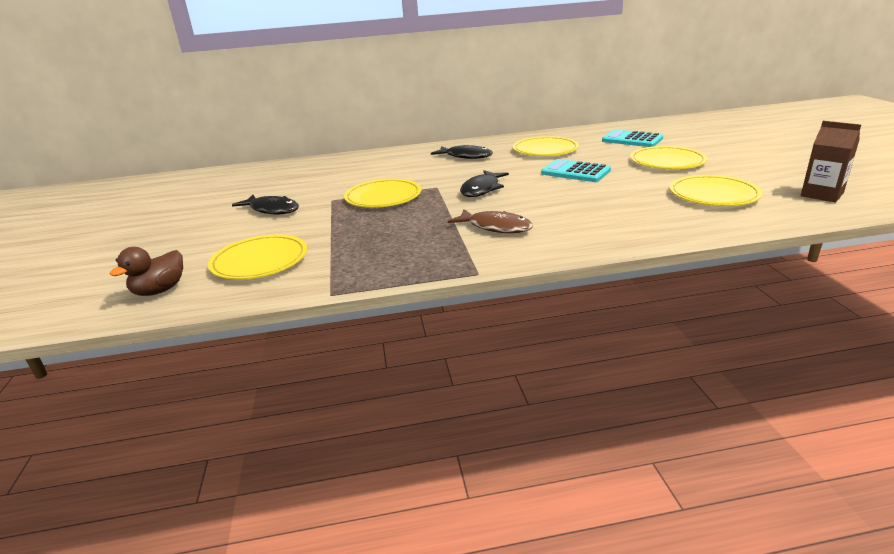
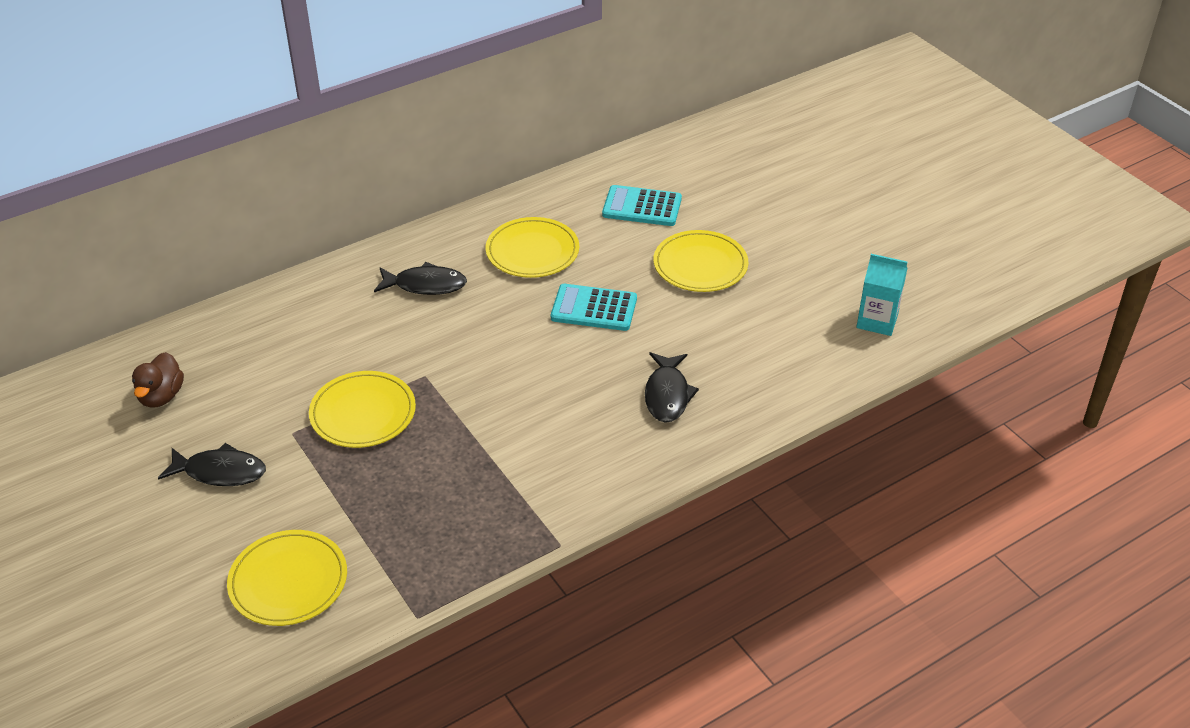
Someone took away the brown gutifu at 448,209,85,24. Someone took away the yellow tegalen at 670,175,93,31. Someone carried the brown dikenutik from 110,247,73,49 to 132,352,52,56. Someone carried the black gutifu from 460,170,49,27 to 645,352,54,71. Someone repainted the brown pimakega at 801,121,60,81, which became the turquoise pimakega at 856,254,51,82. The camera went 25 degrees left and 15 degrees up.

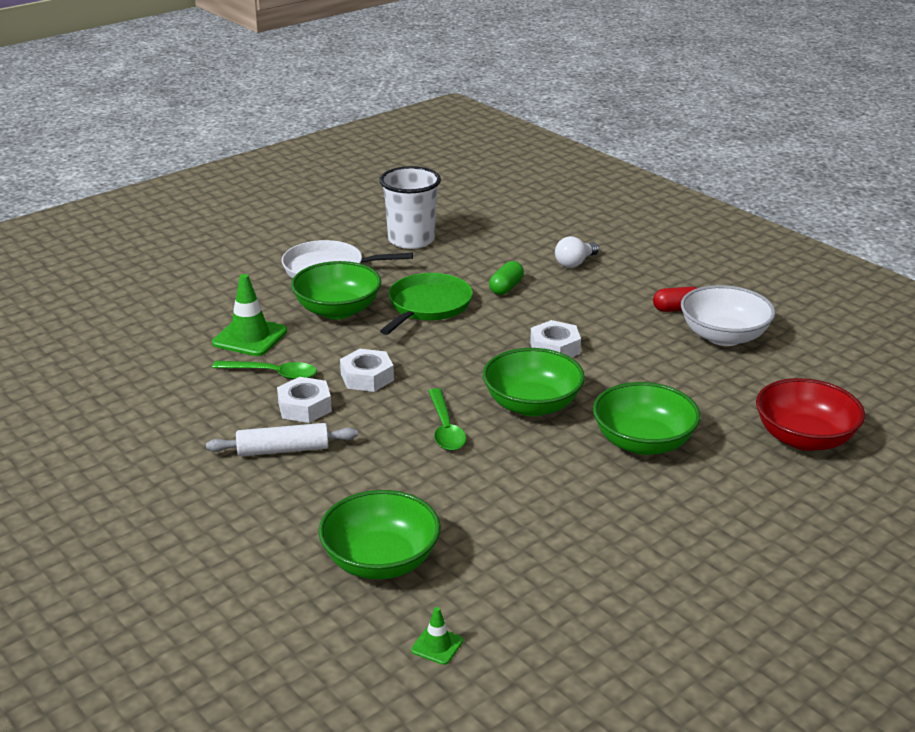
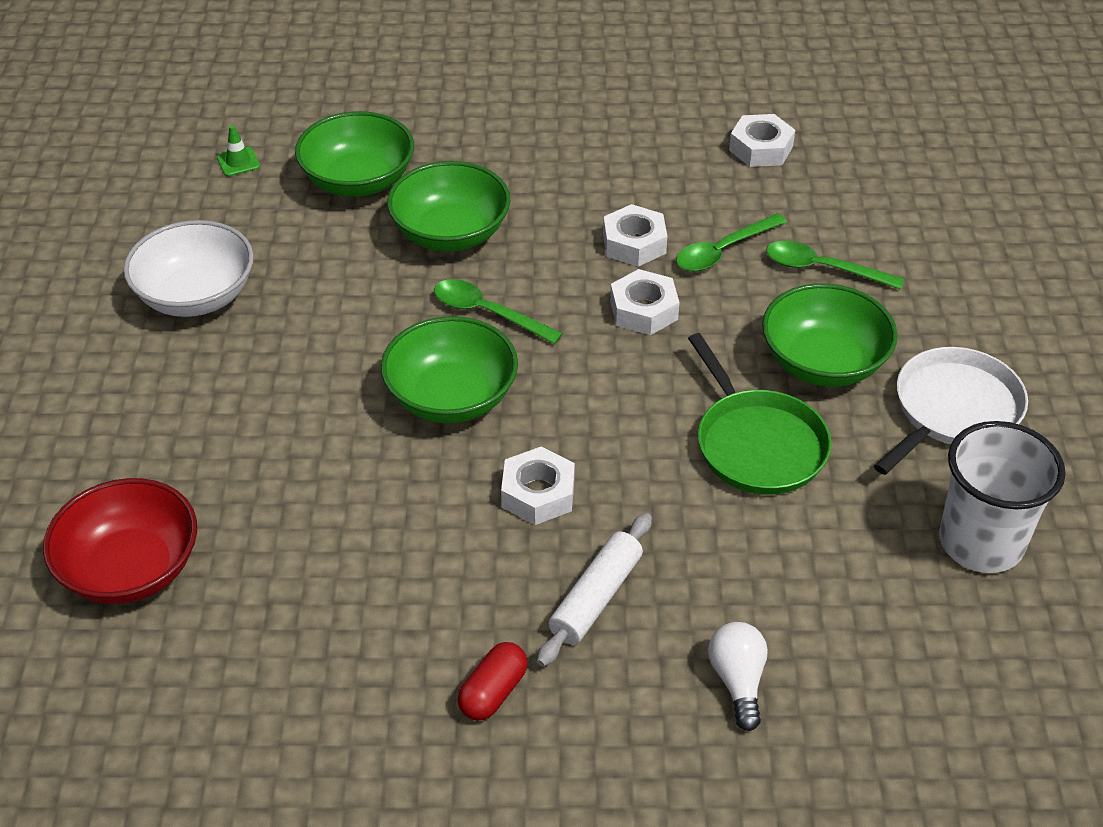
Someone took away the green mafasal at 489,261,35,34. Someone put down the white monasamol at 729,114,66,53. Someone carried the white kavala from 206,423,152,33 to 537,513,115,154. Someone carried the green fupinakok from 593,382,107,73 to 387,161,124,91. Someone carried the white fupinakok from 681,285,94,61 to 123,220,131,97. Someone swapped the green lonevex at 212,274,75,82 for the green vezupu at 766,241,138,49. The camera went 130 degrees right and 15 degrees up.

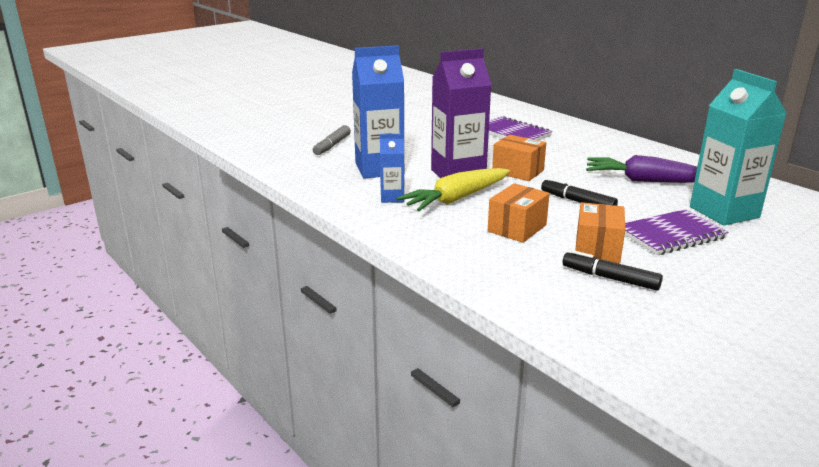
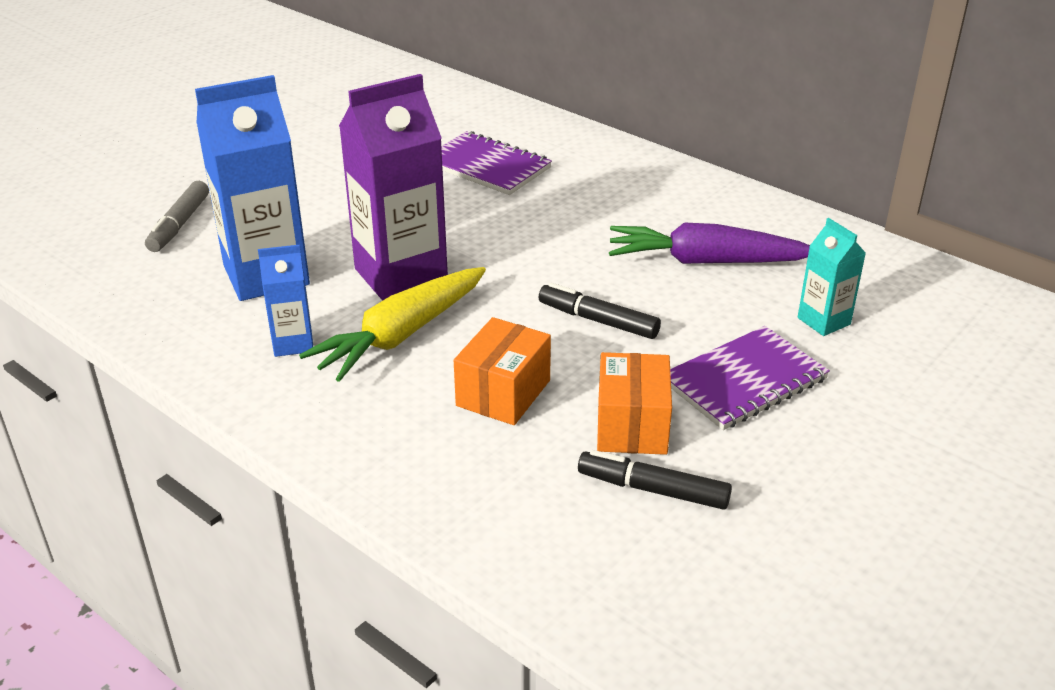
Someone took away the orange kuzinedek at 492,135,54,46. Someone scaled the turquoise pimakega at 690,69,97,157 by 0.51. The camera went 10 degrees left and 10 degrees up.

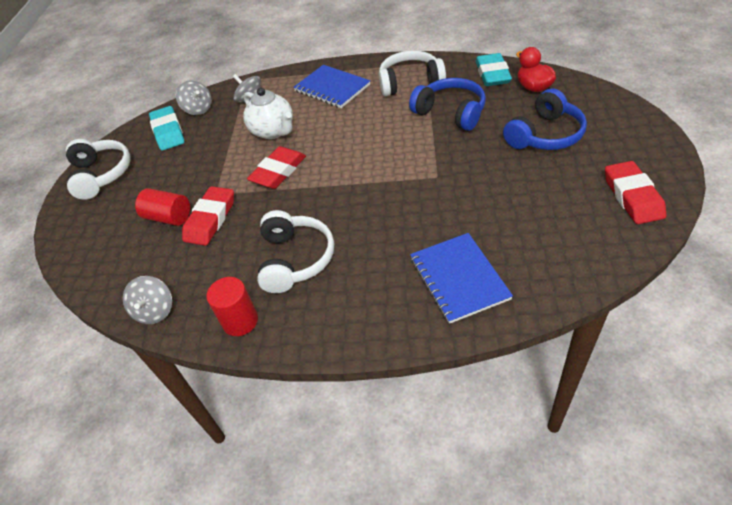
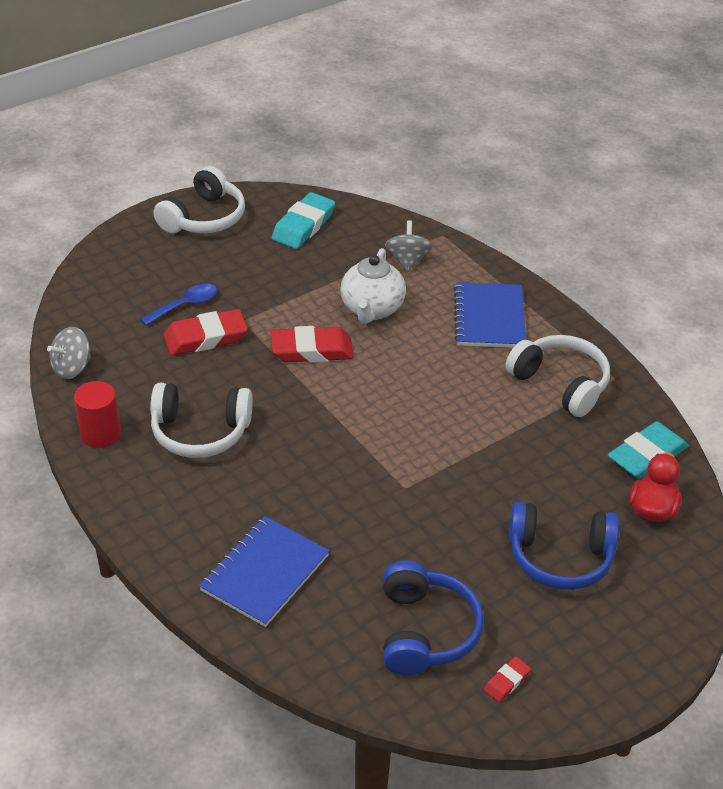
Someone took away the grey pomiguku at 176,80,36,35. Someone carried the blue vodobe from 409,78,77,53 to 383,560,101,116. Someone swapped the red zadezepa at 135,188,55,38 for the blue vezupu at 141,283,76,42. Someone rotated the white vodobe at 257,210,77,83 by 45 degrees clockwise. Someone scaled the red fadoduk at 605,161,61,63 by 0.49. The camera went 45 degrees right and 5 degrees down.

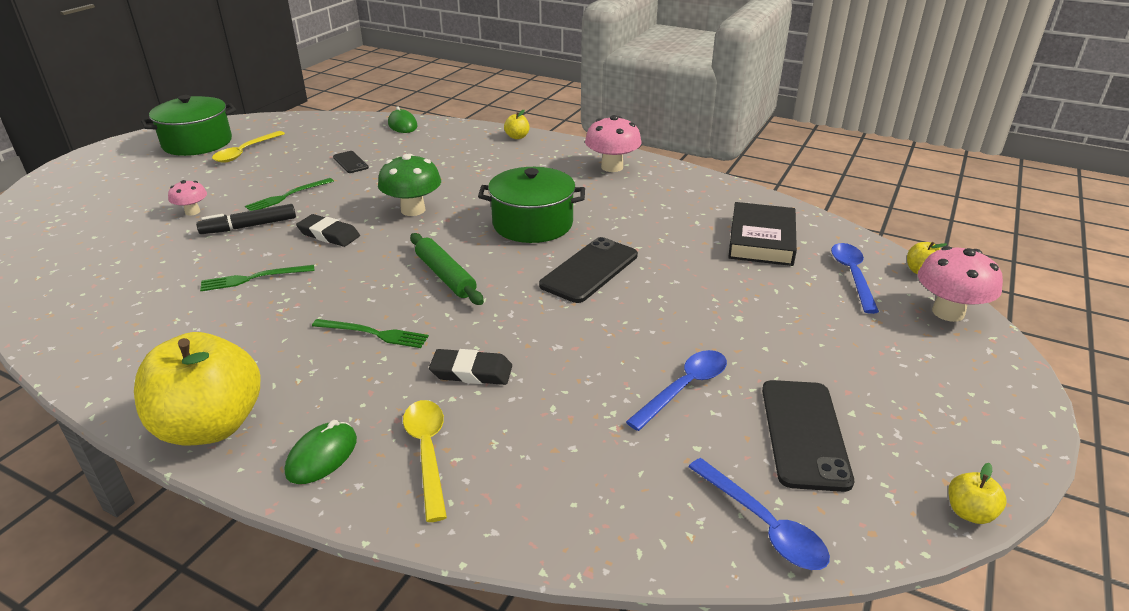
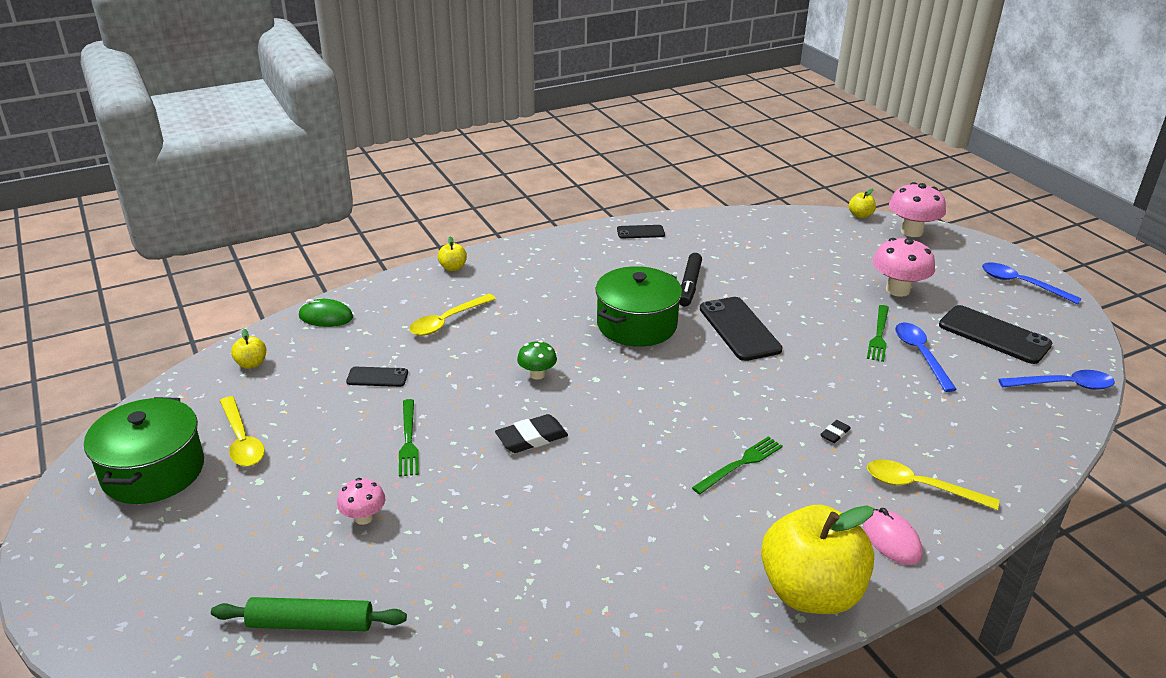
Someone took away the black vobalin at 728,202,69,64. Someone put down the yellow vezupu at 409,294,87,42. Someone put down the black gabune at 617,225,48,13. Someone carried the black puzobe from 196,204,100,30 to 679,253,23,54. Someone carried the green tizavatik from 200,265,115,26 to 867,305,22,57. Someone carried the green kavala from 410,233,74,72 to 211,597,196,34. Someone carried the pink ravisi from 585,115,57,57 to 873,238,62,59. Someone carried the blue vezupu from 831,243,48,71 to 982,262,99,42. Someone carried the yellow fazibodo from 948,463,58,61 to 231,329,35,40. Someone repainted the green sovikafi at 285,420,72,64, which became the pink sovikafi at 863,508,60,57. Someone scaled the green ravisi at 378,154,63,62 by 0.58. Someone scaled the black fadoduk at 429,349,83,36 by 0.53. The camera went 55 degrees left and 0 degrees up.

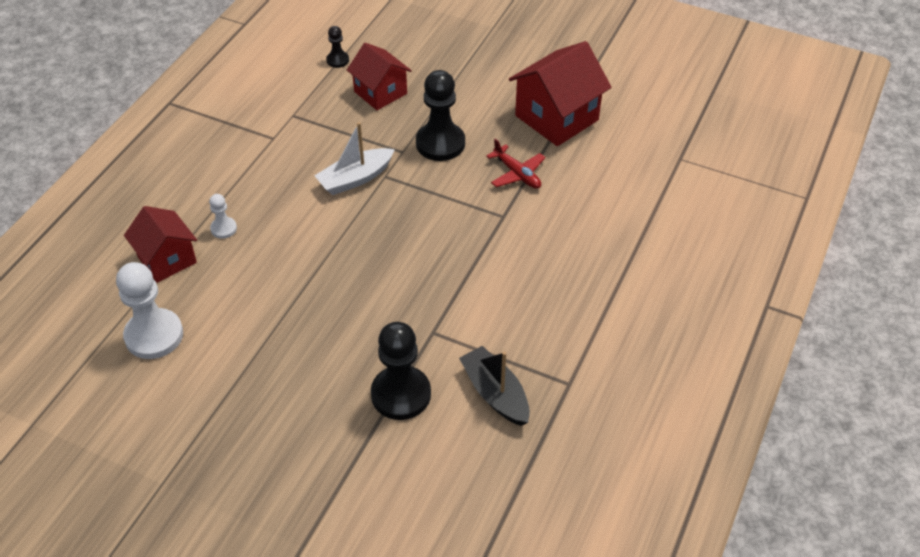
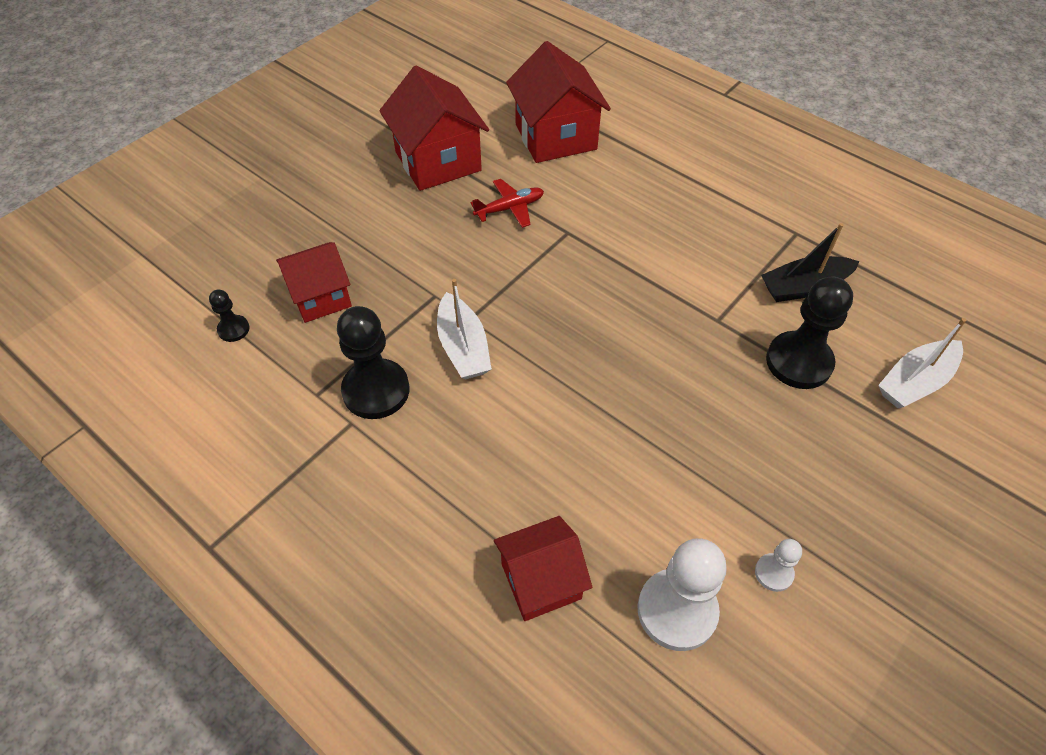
Someone put down the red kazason at 506,41,105,122. Someone put down the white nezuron at 878,318,88,90. Someone carried the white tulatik from 209,194,28,45 to 755,539,47,53. Someone carried the black tulatik from 416,70,49,91 to 337,306,72,113. The camera went 75 degrees left and 5 degrees up.

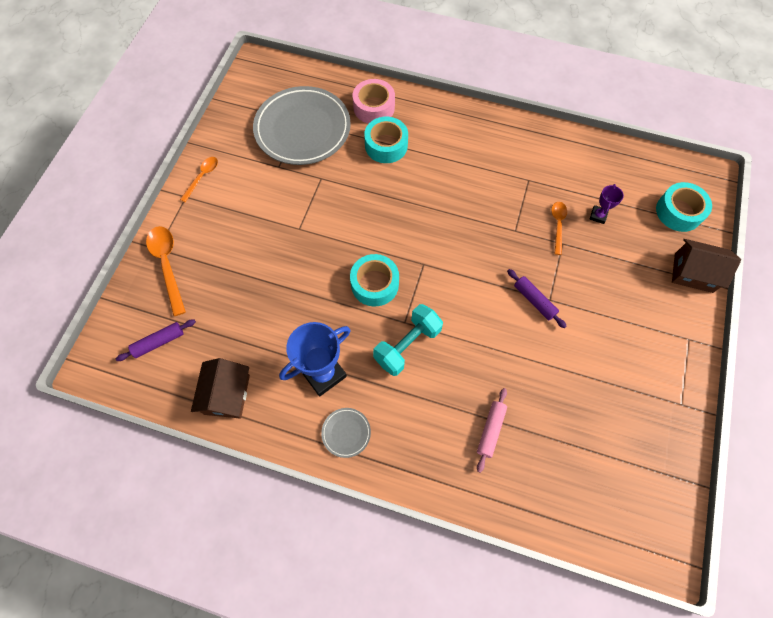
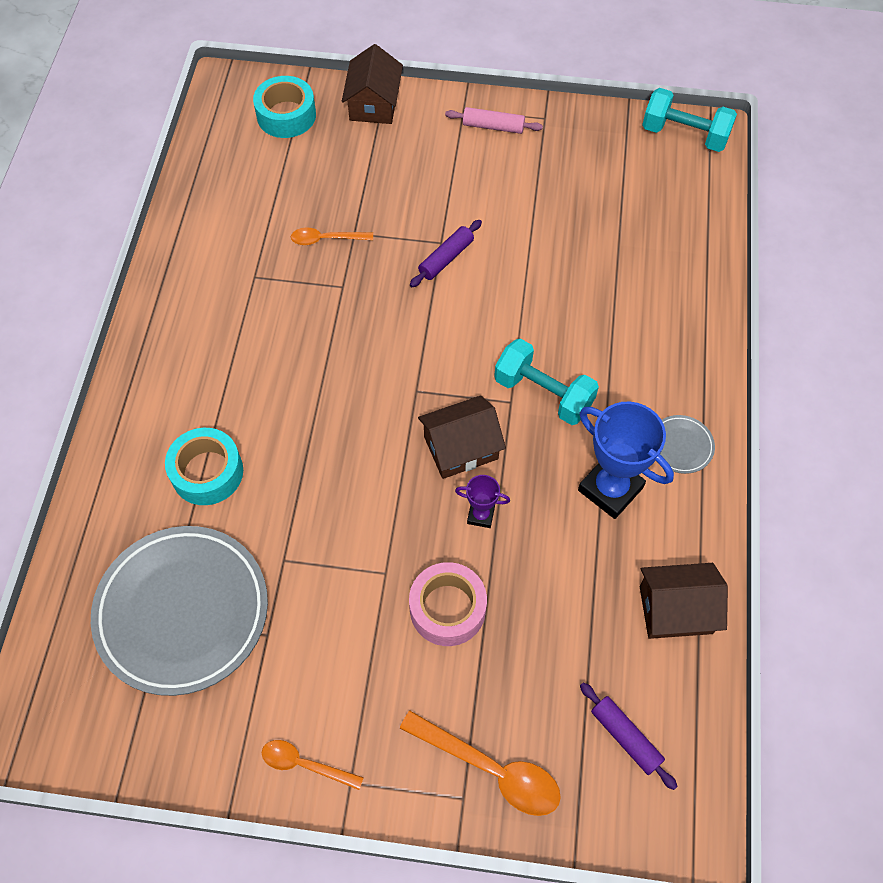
Someone put down the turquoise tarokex at 642,88,95,64. Someone carried the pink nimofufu from 353,79,42,45 to 409,562,78,84. Someone carried the pink kavala from 477,388,30,85 to 445,107,98,27. Someone carried the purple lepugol from 590,184,34,40 to 455,475,55,53. Someone swapped the turquoise nimofufu at 350,254,49,53 for the brown kazason at 418,395,88,84. Someone rotated the orange vezupu at 146,226,40,90 by 120 degrees counterclockwise. The camera went 100 degrees left and 5 degrees down.

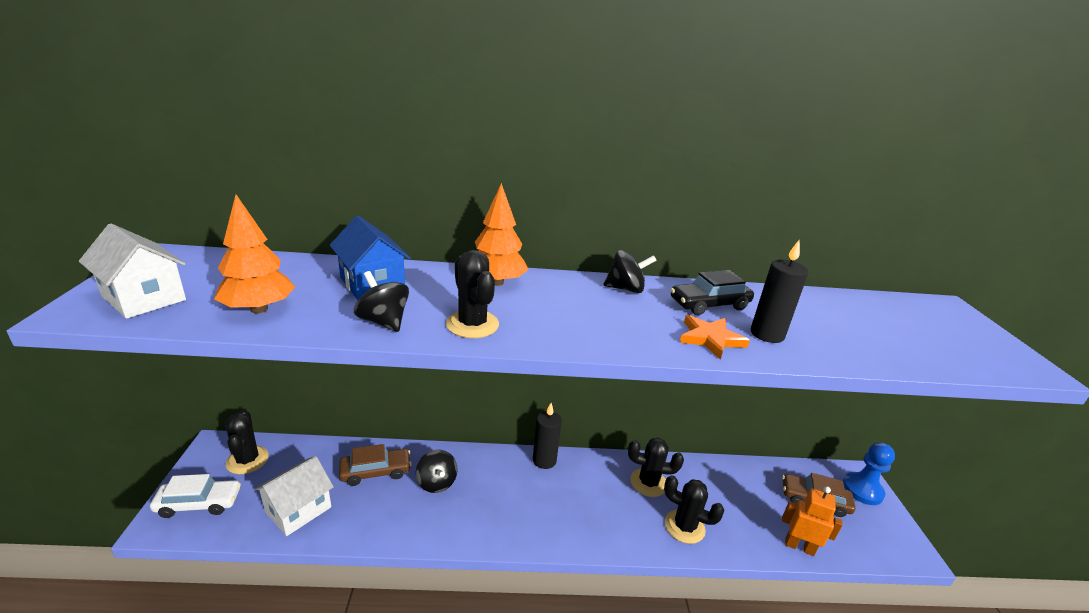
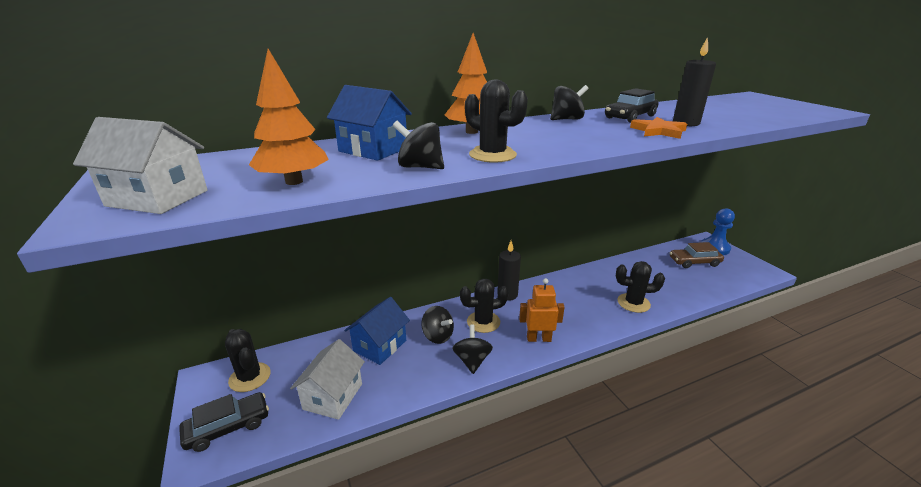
Someone put down the black pomiguku at 452,324,41,50. Someone carried the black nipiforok from 628,438,56,59 to 460,279,49,54. Someone carried the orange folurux from 782,486,61,70 to 519,278,46,64. Someone swapped the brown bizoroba at 339,444,73,42 for the blue kazason at 344,297,66,68. Someone repainted the white bizoroba at 150,474,91,44, which became the black bizoroba at 179,392,90,60. The camera went 20 degrees left and 0 degrees up.

